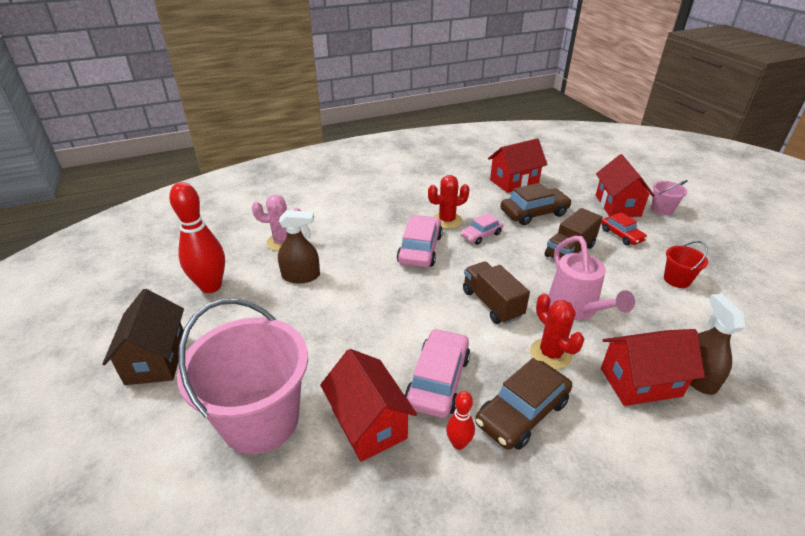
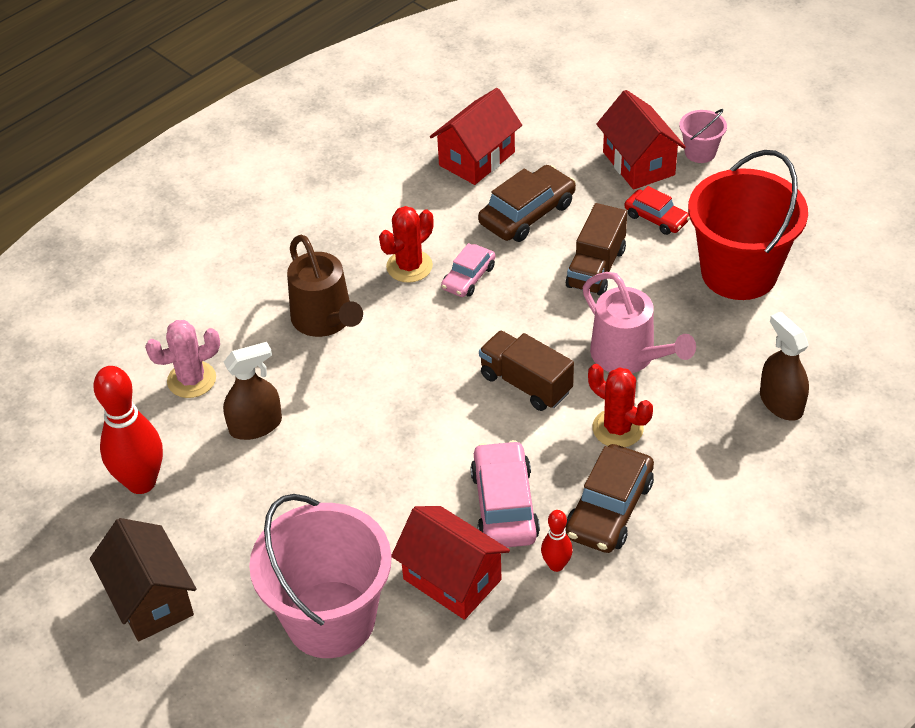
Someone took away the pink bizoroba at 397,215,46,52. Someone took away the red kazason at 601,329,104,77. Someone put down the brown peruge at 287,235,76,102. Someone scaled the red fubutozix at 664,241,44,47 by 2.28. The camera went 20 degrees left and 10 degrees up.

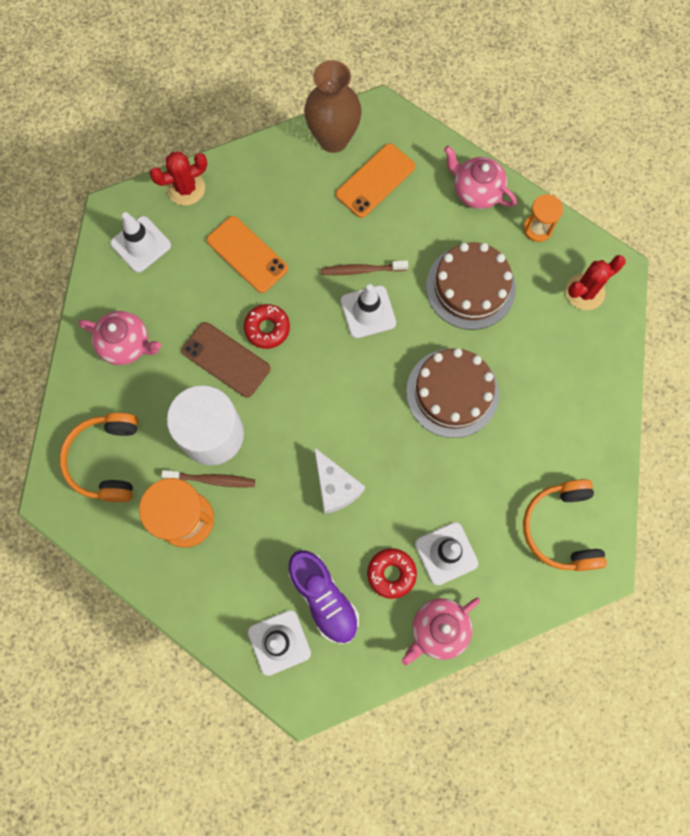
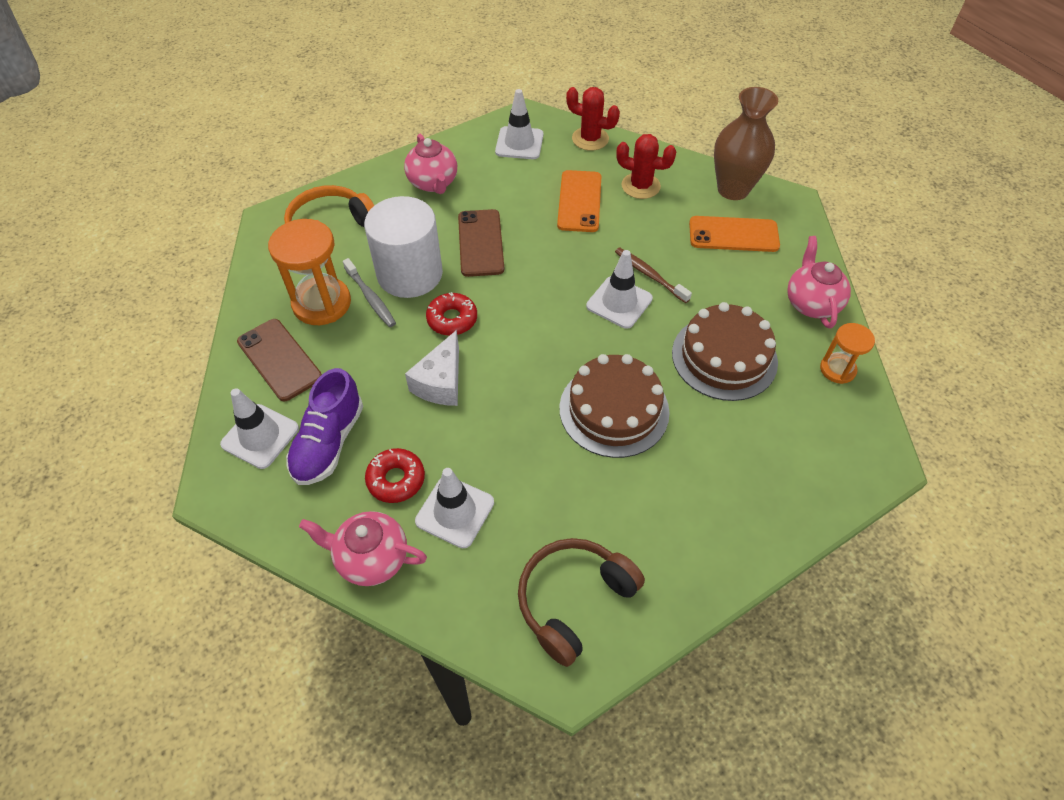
Someone put down the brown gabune at 237,319,85,82. Someone carried the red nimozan from 244,304,46,45 to 426,292,51,44. Someone carried the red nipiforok from 566,255,60,55 to 616,134,61,65. Someone repainted the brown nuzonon at 161,470,94,17, which became the grey nuzonon at 343,258,53,69. Someone repainted the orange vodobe at 523,479,84,92, which became the brown vodobe at 518,538,127,129. The camera went 50 degrees right and 20 degrees down.

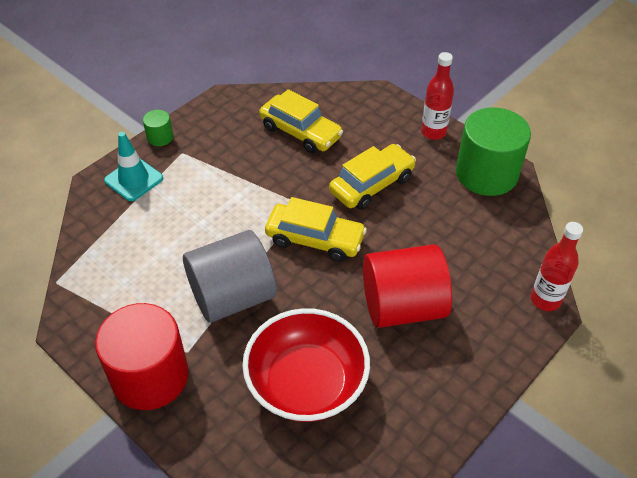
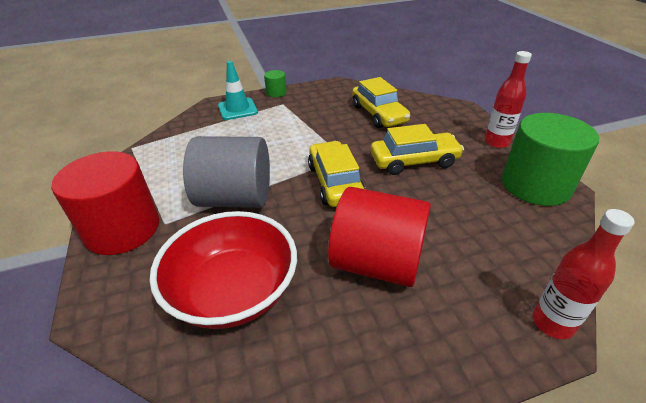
Someone rotated the yellow bizoroba at 265,197,102,65 by 150 degrees counterclockwise. The camera went 30 degrees right and 10 degrees down.

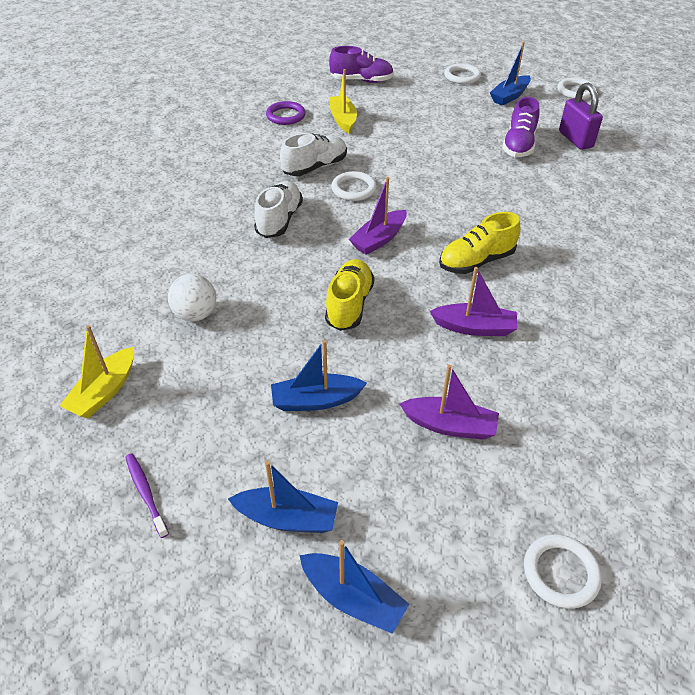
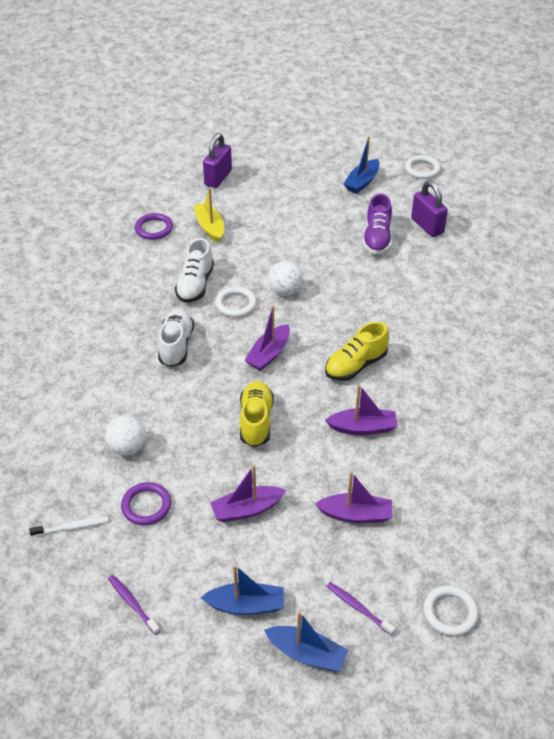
Someone took away the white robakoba at 444,63,37,21. Someone put down the purple robakoba at 121,482,50,43. Someone put down the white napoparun at 268,261,35,35. Someone put down the purple nuzonon at 327,582,69,54. Someone swapped the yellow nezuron at 60,325,74,93 for the white nuzonon at 29,516,80,21. Someone swapped the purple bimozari at 329,46,65,37 for the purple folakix at 203,133,29,55. Someone repainted the blue nezuron at 271,340,96,71, which became the purple nezuron at 210,465,76,57. Someone rotated the white bimozari at 280,133,67,43 by 150 degrees clockwise. The camera went 10 degrees left and 0 degrees up.

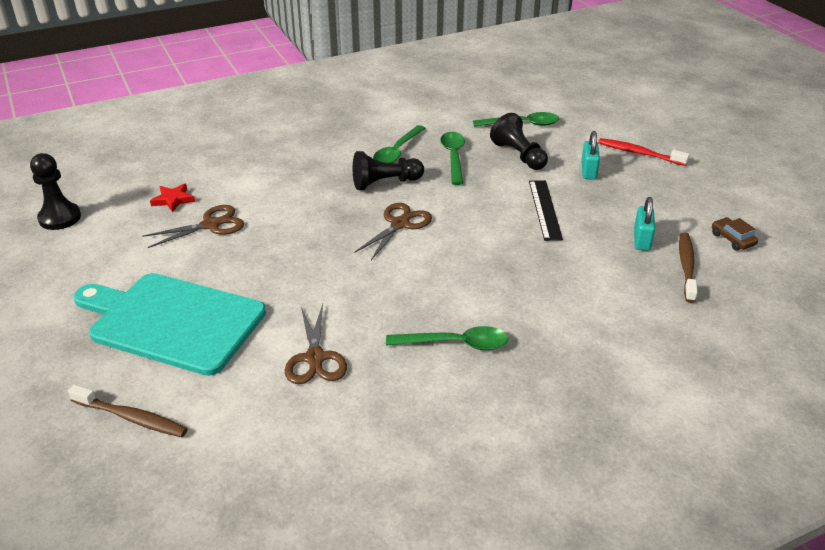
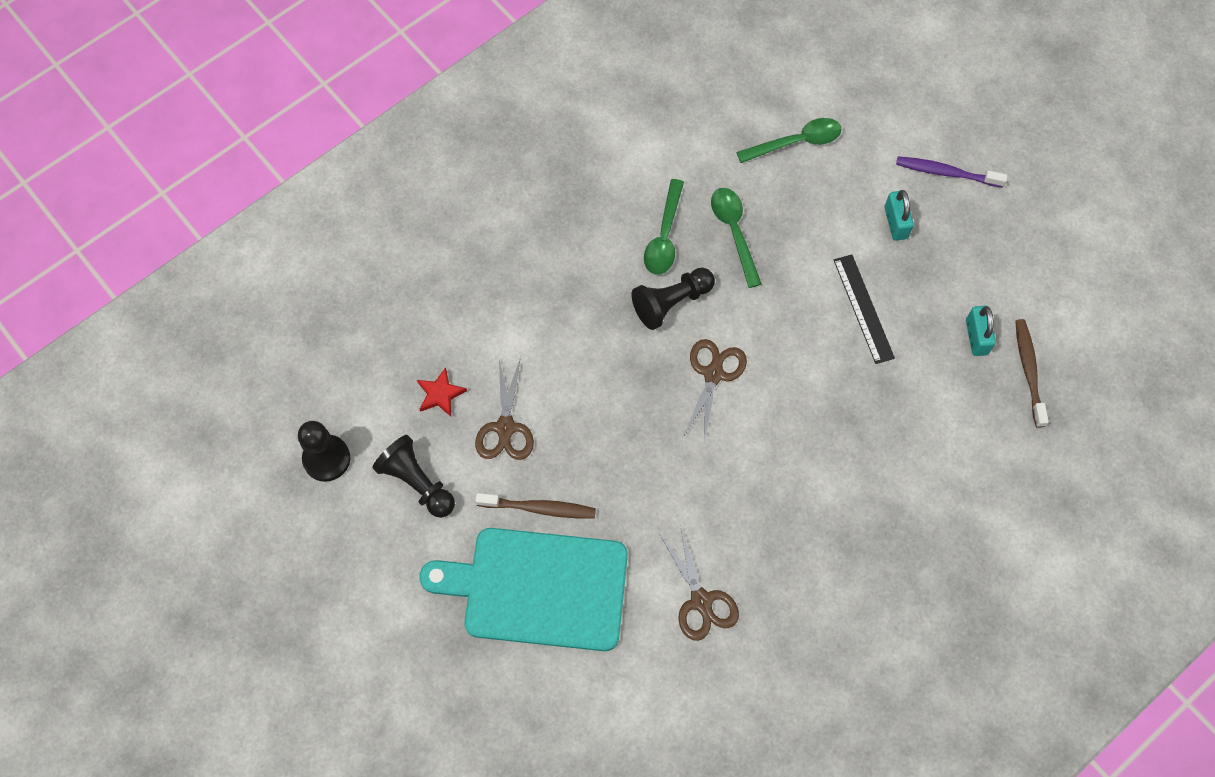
Someone took away the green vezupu at 386,326,123,24. Someone took away the brown bizoroba at 712,217,46,34. Someone carried the brown nuzonon from 68,385,120,52 to 475,493,121,25. Someone carried the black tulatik from 490,113,58,57 to 372,435,83,83. Someone repainted the red nuzonon at 598,138,92,28, which became the purple nuzonon at 896,156,112,32. Someone rotated the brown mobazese at 142,205,102,43 by 135 degrees clockwise. The camera went 15 degrees left and 30 degrees up.

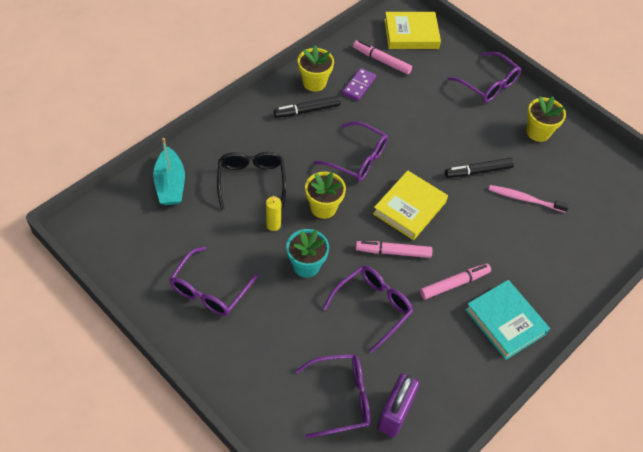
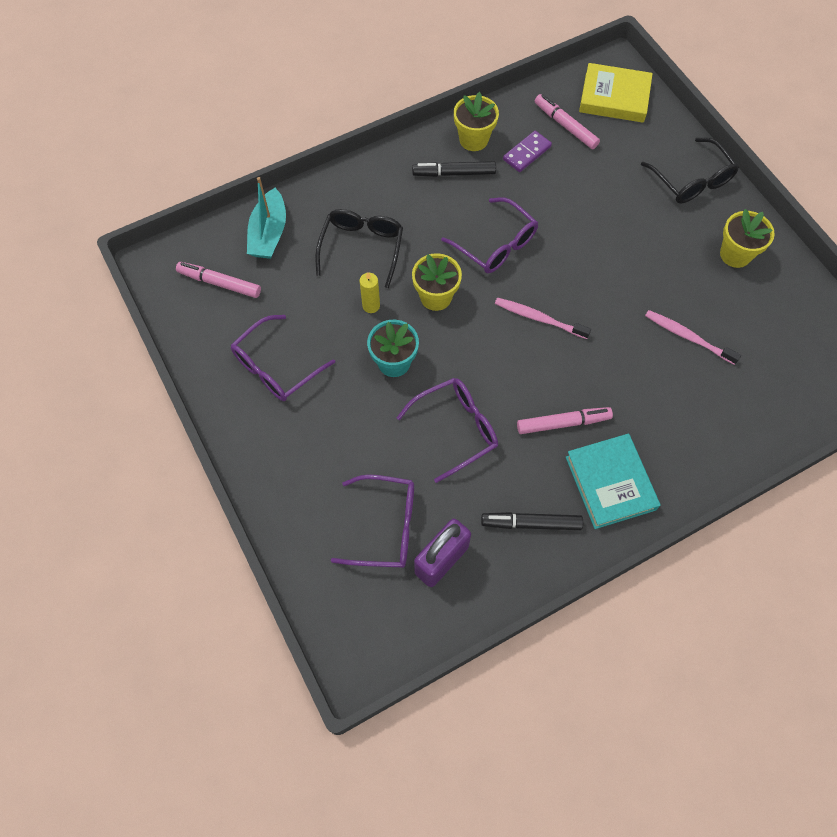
Someone carried the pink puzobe from 356,241,77,17 to 176,262,85,36. Someone carried the black puzobe from 445,158,69,20 to 481,512,102,18. Someone swapped the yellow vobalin at 373,170,75,70 for the pink nuzonon at 495,298,96,41. Someone repainted the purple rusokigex at 448,52,73,51, which became the black rusokigex at 641,138,98,66. The camera went 20 degrees right and 10 degrees up.

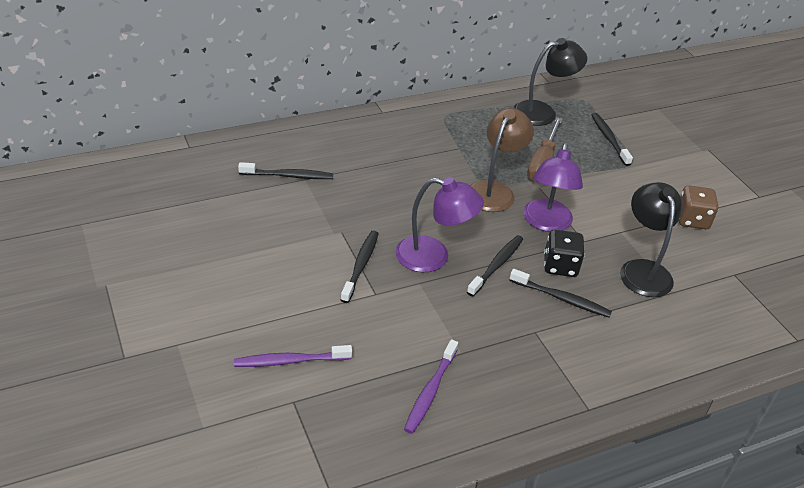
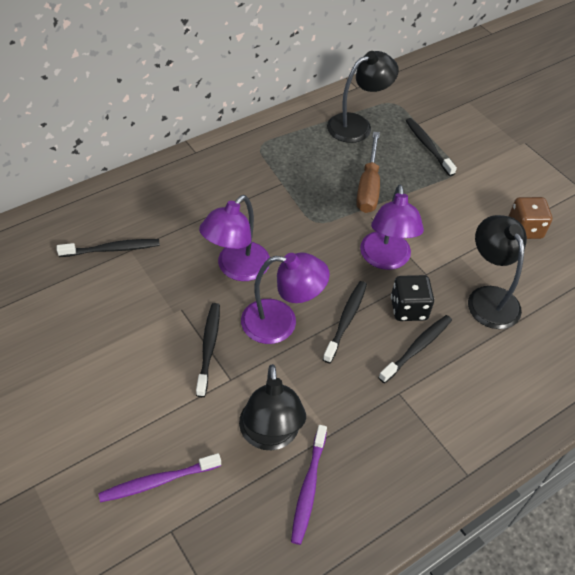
Someone took away the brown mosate at 470,108,64,104. Someone put down the purple mosate at 199,195,71,86. Someone put down the black mosate at 239,364,67,86. Someone rotated the black nuzonon at 509,269,103,49 by 60 degrees counterclockwise. The camera went 10 degrees left and 10 degrees up.

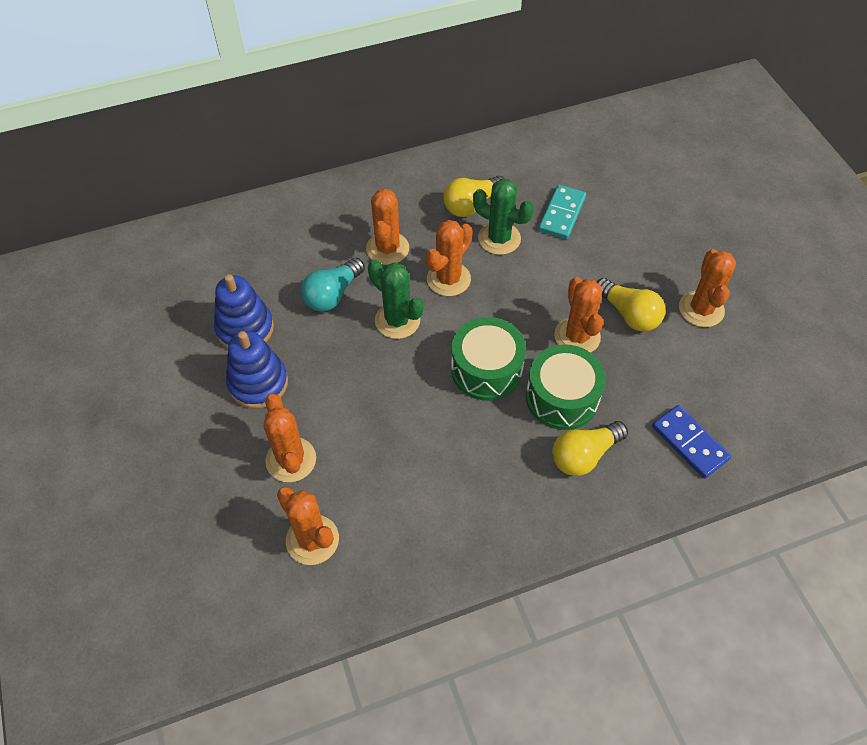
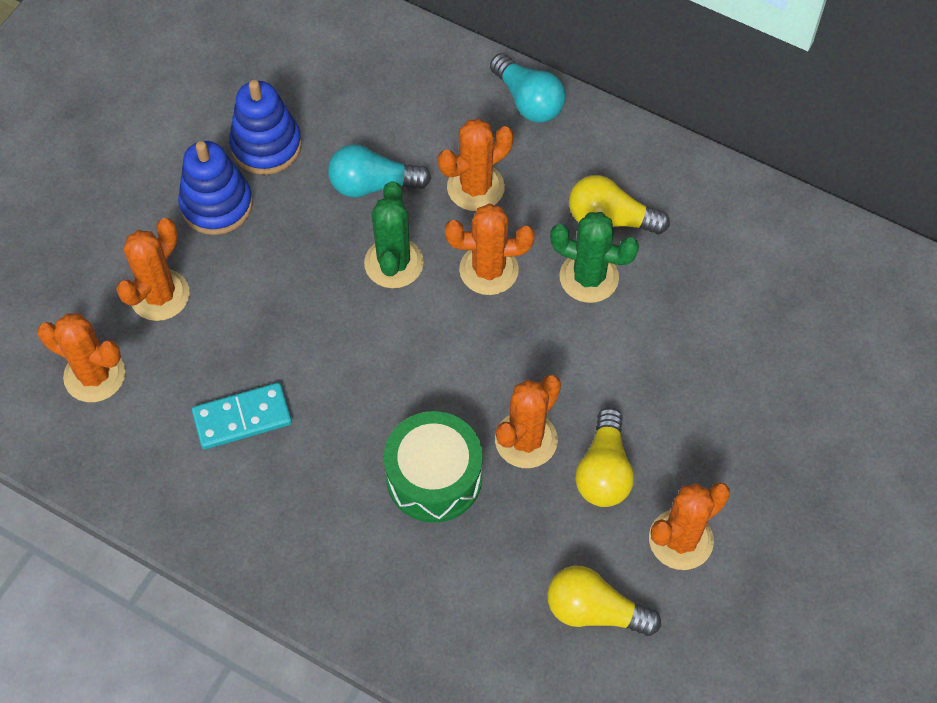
Someone took away the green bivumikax at 451,317,75,84. Someone took away the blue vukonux at 652,405,79,73. Someone put down the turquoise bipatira at 490,53,76,70. Someone carried the turquoise vukonux from 538,185,48,54 to 192,383,100,67. Someone carried the yellow bipatira from 552,421,76,55 to 547,566,114,70. Someone rotated the orange nipiforok at 277,486,62,79 by 75 degrees counterclockwise. Someone rotated the green nipiforok at 473,179,61,76 by 60 degrees counterclockwise. The camera went 50 degrees right and 5 degrees up.

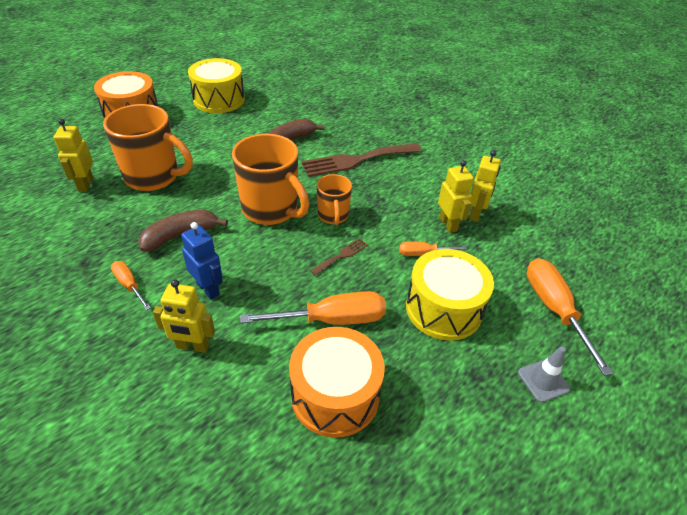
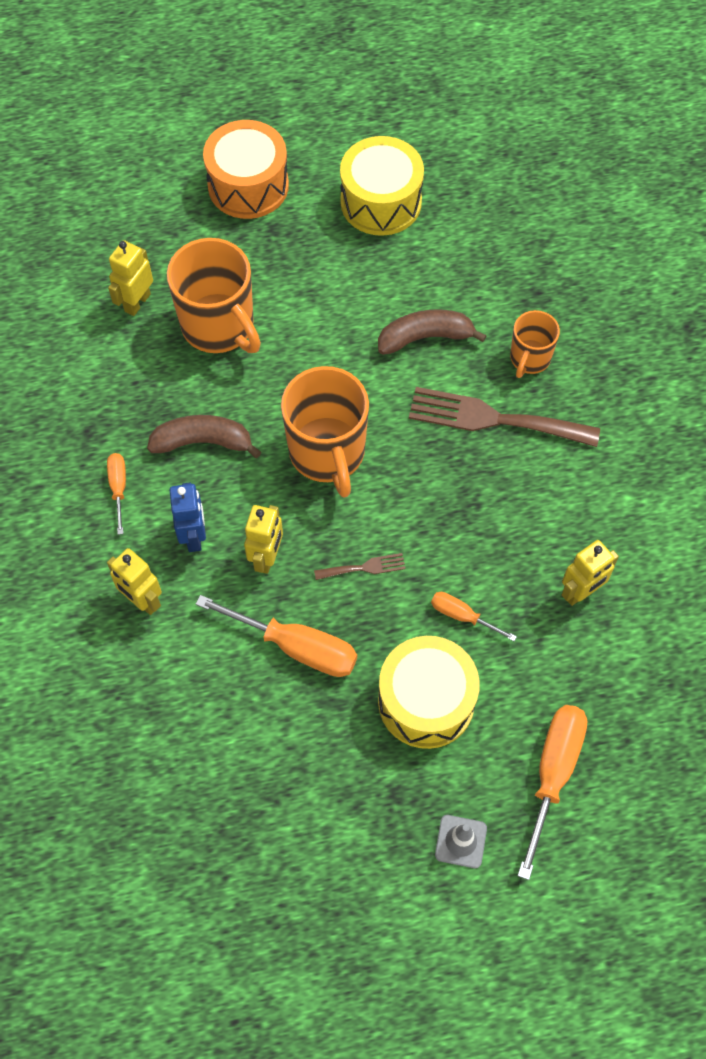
Someone took away the orange bivumikax at 289,327,96,111. Someone carried the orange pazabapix from 317,174,35,51 to 510,310,50,68. Someone carried the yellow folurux from 438,160,36,73 to 244,505,39,69. The camera went 35 degrees right and 20 degrees up.

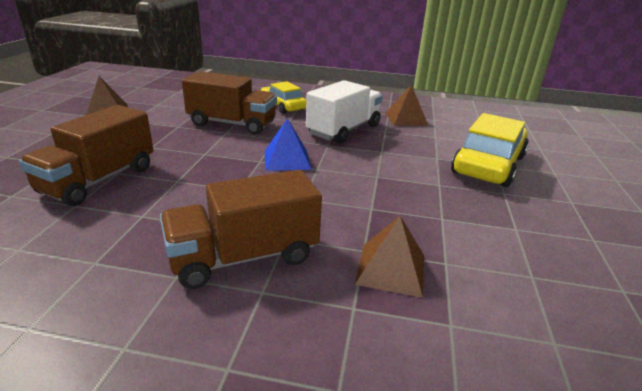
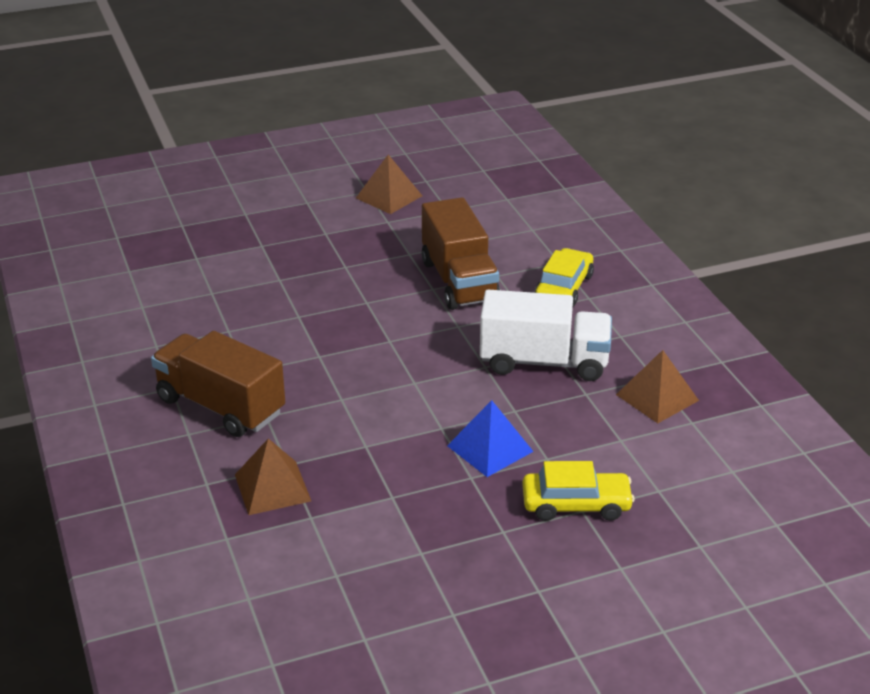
Someone took away the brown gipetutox at 19,105,134,101. Someone carried the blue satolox from 265,118,46,53 to 447,400,87,77. Someone scaled the yellow bizoroba at 451,113,78,74 by 0.61. The camera went 60 degrees right and 5 degrees up.

